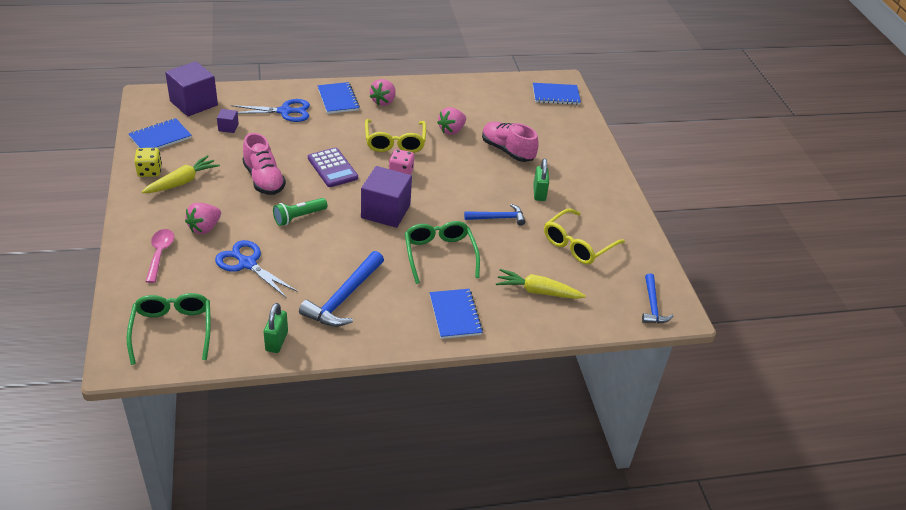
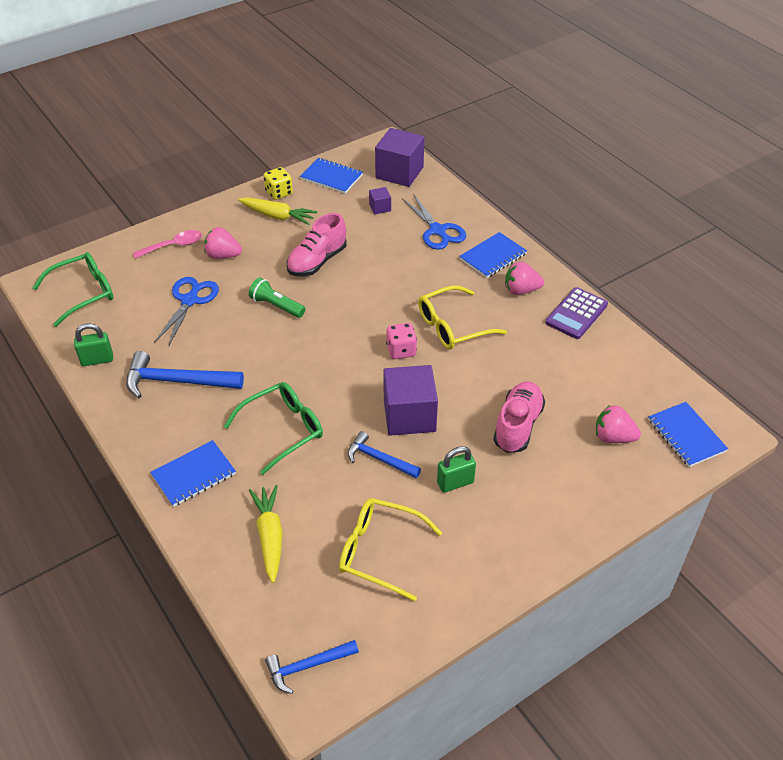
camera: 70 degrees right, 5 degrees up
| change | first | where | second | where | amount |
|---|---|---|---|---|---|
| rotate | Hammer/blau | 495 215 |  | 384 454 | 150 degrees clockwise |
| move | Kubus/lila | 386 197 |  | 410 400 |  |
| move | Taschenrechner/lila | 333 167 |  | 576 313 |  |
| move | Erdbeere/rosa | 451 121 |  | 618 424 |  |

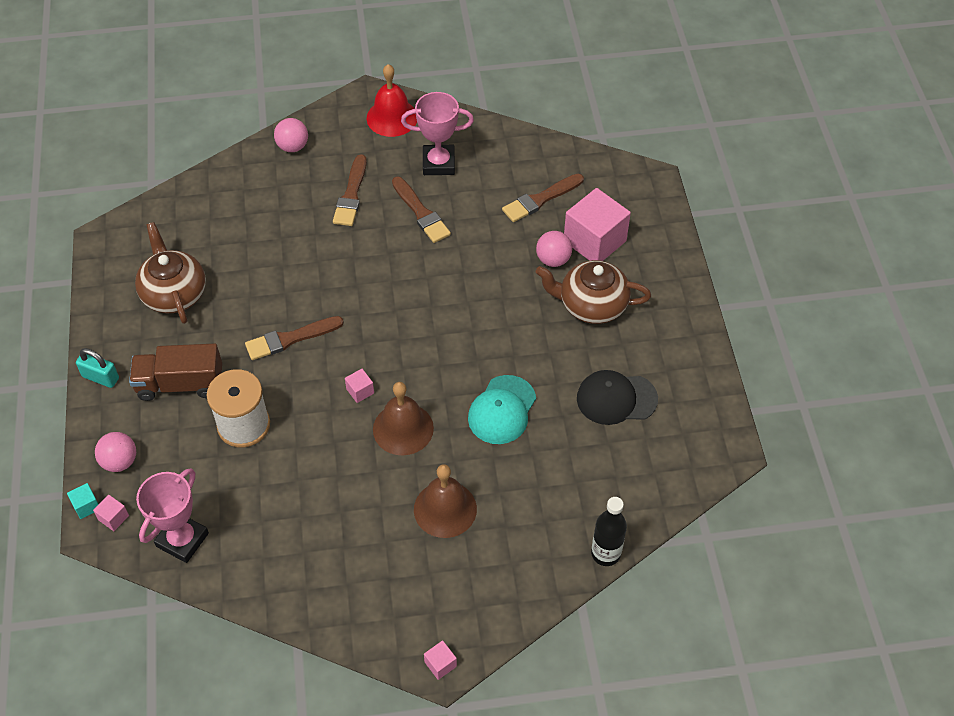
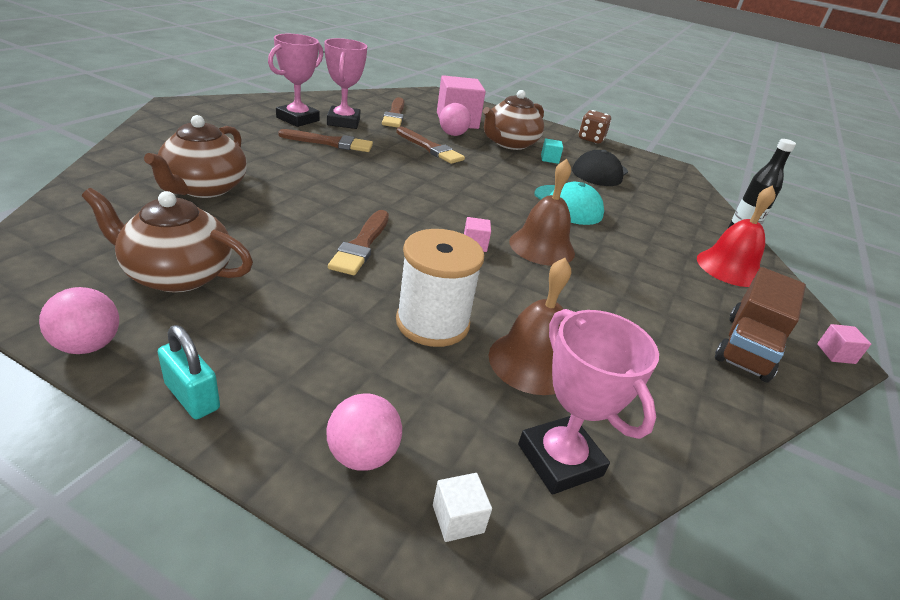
camera: 60 degrees left, 20 degrees down
| change | first | where | second | where | amount |
|---|---|---|---|---|---|
| move | Ball/rosa | 291 135 |  | 79 320 |  |
| insert |  |  | Teekanne/braun | 195 156 |  |
| rotate | Vorhängeschloss/türkis | 97 368 |  | 189 372 | 75 degrees clockwise |
| insert |  |  | Pokal/rosa | 345 83 |  |
| move | Pinsel/braun | 350 190 |  | 430 145 |  |
| recolor | Kubus/rosa | 111 513 | Kubus/weiß | 462 507 |  |
| move | Glocke/braun | 445 501 |  | 530 326 |  |
| move | Kubus/türkis | 83 501 |  | 552 151 |  |
| insert |  |  | Spielwürfel/braun | 595 126 |  |
| move | Glocke/rot | 391 100 |  | 736 236 |  |
| move | Lastwagen/braun | 175 372 |  | 760 324 |  |

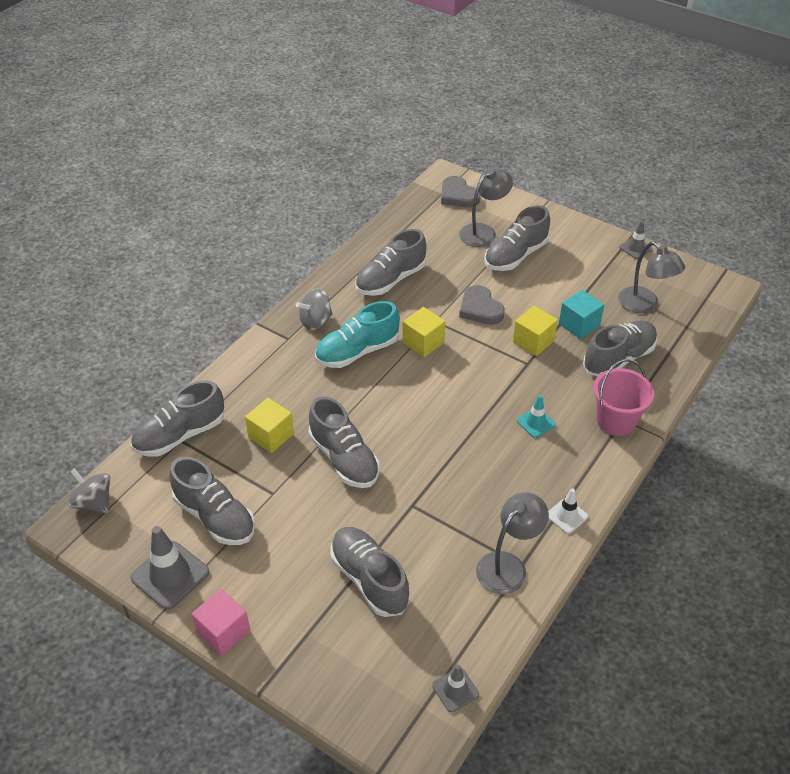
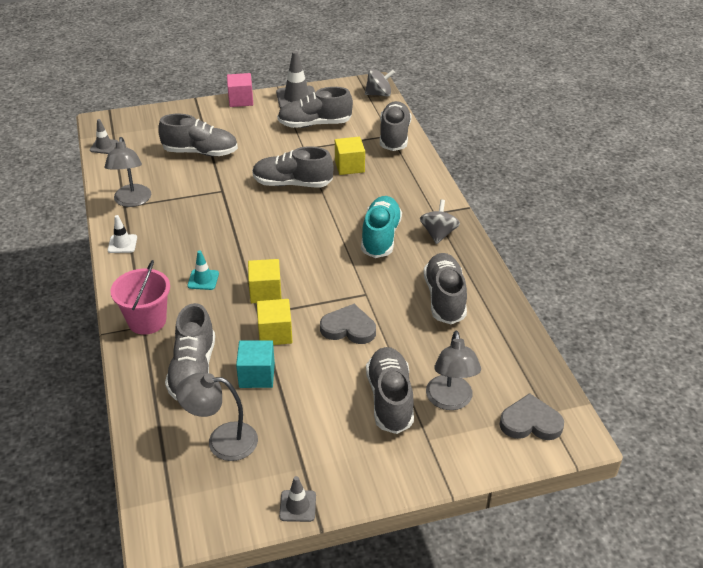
camera: 130 degrees right, 5 degrees down
| change | first | where | second | where | amount |
|---|---|---|---|---|---|
| move | Kubus/gelb | 424 332 |  | 265 281 |  |

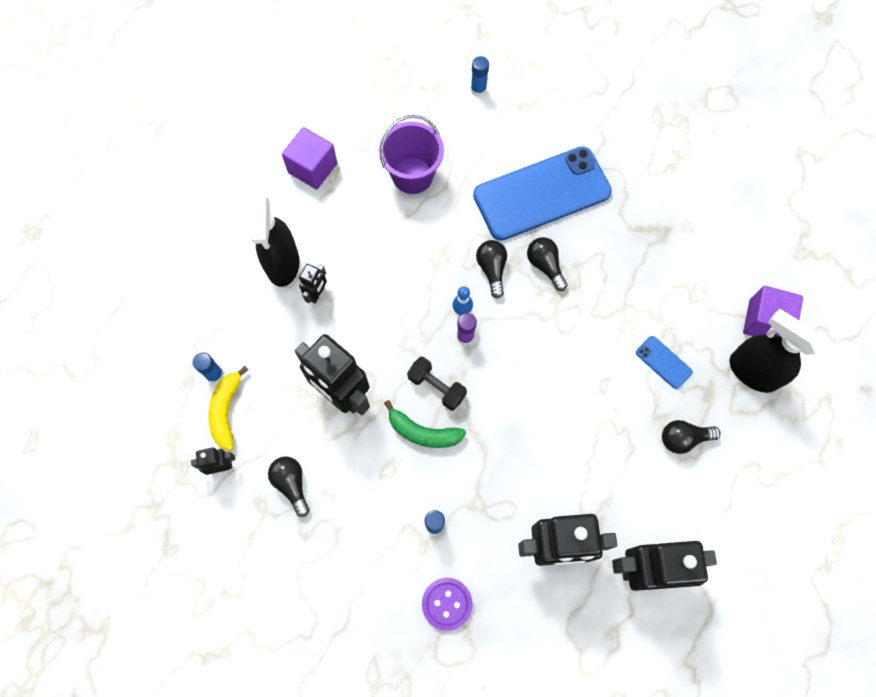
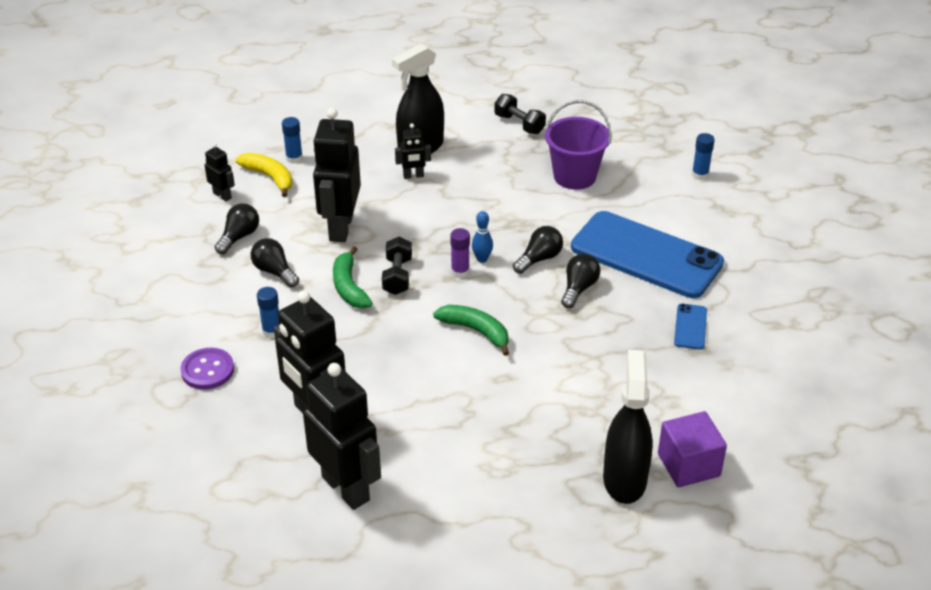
camera: 55 degrees right, 30 degrees down
| change | first | where | second | where | amount |
|---|---|---|---|---|---|
| rotate | Banane/gelb | 228 408 |  | 264 175 | 75 degrees clockwise |
| move | Glühbirne/schwarz | 691 437 |  | 275 263 |  |
| insert |  |  | Banane/grün | 471 330 |  |
| replace | Kubus/lila | 309 158 | Hantel/schwarz | 520 114 |  |
| move | Handy/blau | 664 362 |  | 690 326 |  |

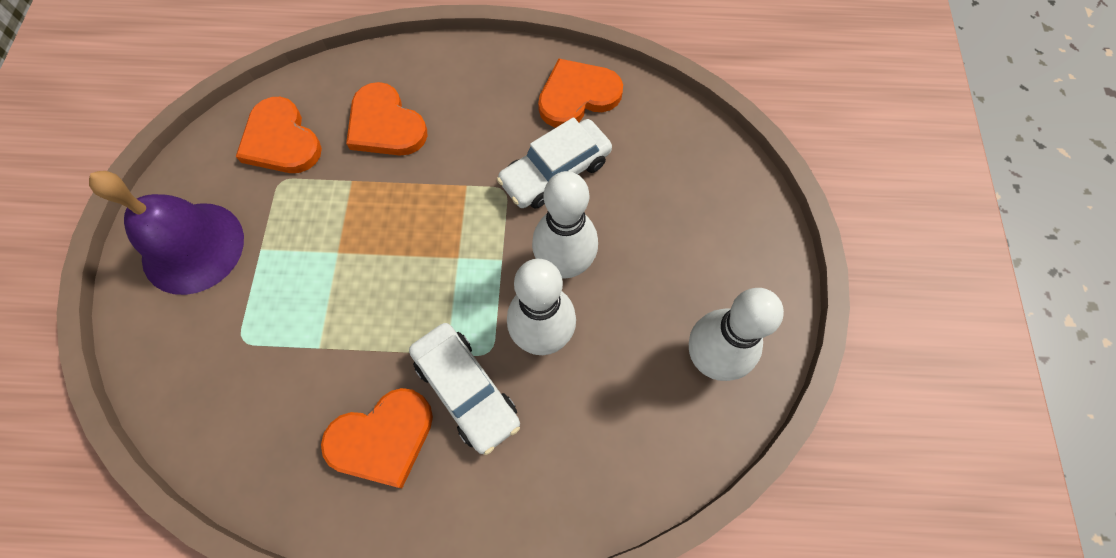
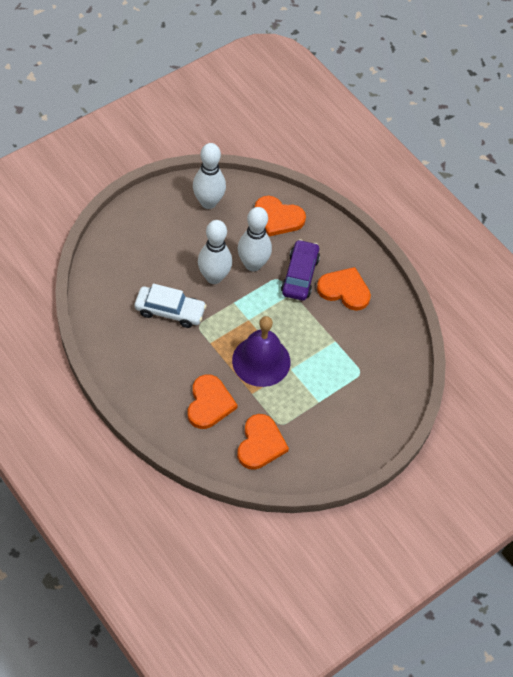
camera: 135 degrees left, 10 degrees down
| change | first | where | second | where | amount |
|---|---|---|---|---|---|
| move | Glocke/lila | 166 233 |  | 261 351 |  |
| move | Herz/orange | 580 93 |  | 280 216 |  |
| recolor | Auto/weiß | 464 389 | Auto/lila | 300 270 |  |

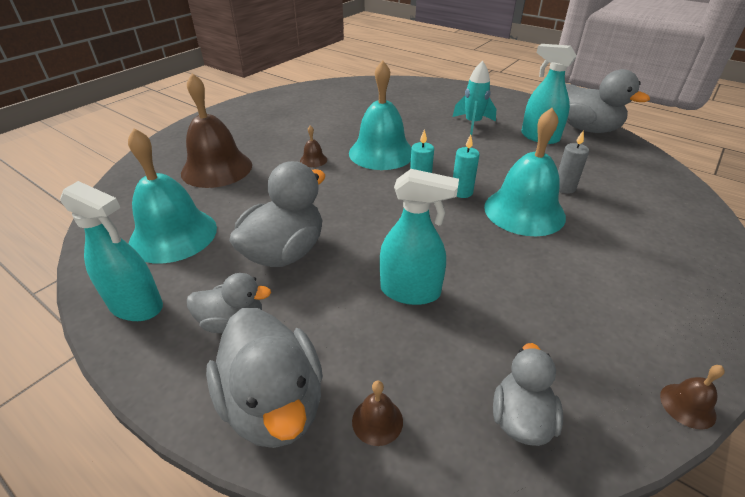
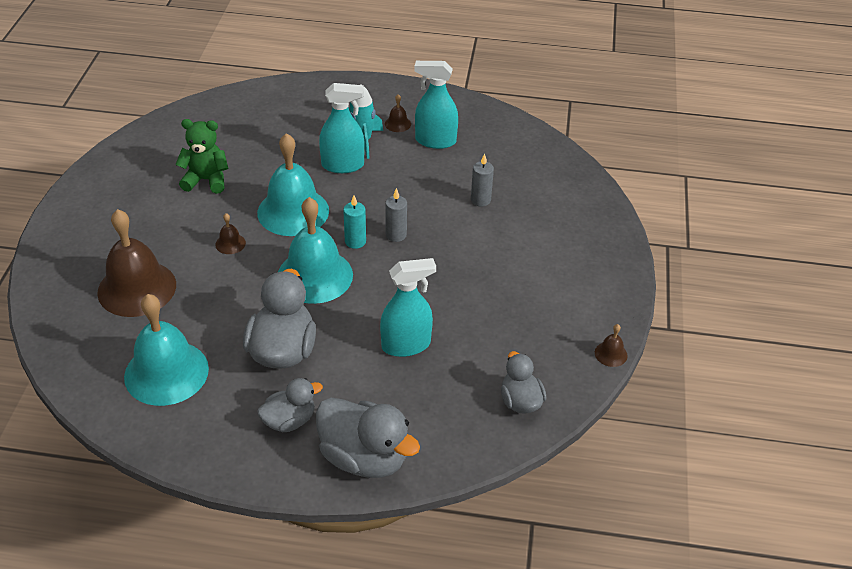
camera: 30 degrees left, 5 degrees up
| change | first | where | second | where | amount |
|---|---|---|---|---|---|
| insert |  |  | Teddybär/grün | 201 156 |  |
| move | Glocke/türkis | 525 172 |  | 315 250 |  |
| move | Sprühflasche/türkis | 111 251 |  | 342 128 |  |
| move | Glocke/braun | 377 413 |  | 398 113 |  |
| recolor | Kerze/türkis | 466 166 | Kerze/grau | 396 215 |  |
| delete | Ente/grau | 607 101 |  |  |  |

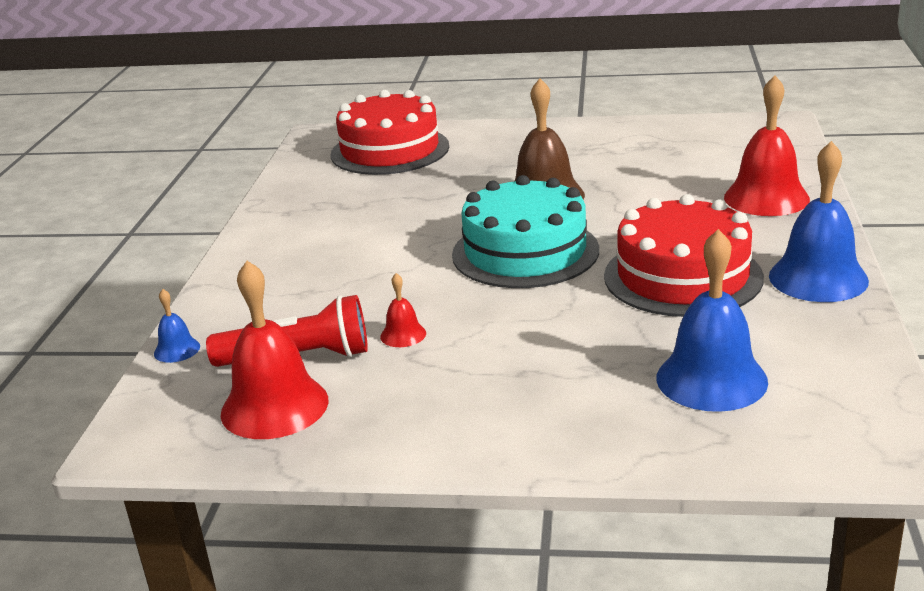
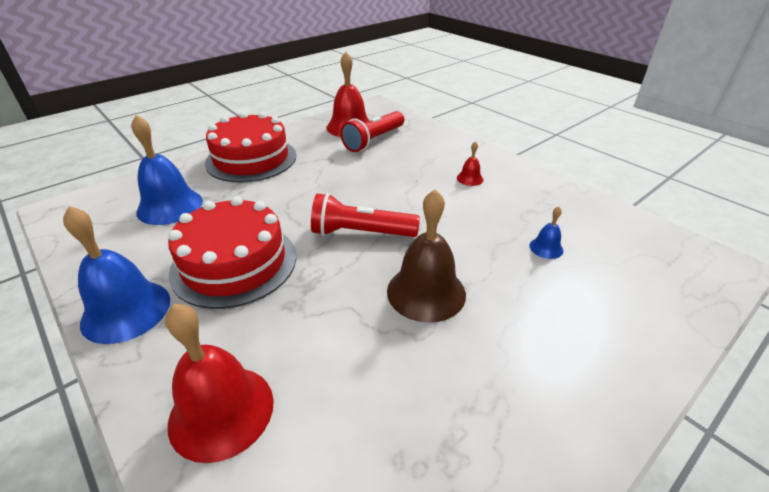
camera: 130 degrees right, 10 degrees up
| change | first | where | second | where | amount |
|---|---|---|---|---|---|
| move | Kuchen/rot | 389 132 |  | 250 147 |  |
| replace | Kuchen/türkis | 525 231 | Taschenlampe/rot | 365 215 |  |
| move | Glocke/rot | 403 310 |  | 470 163 |  |
| move | Glocke/blau | 177 326 |  | 546 232 |  |

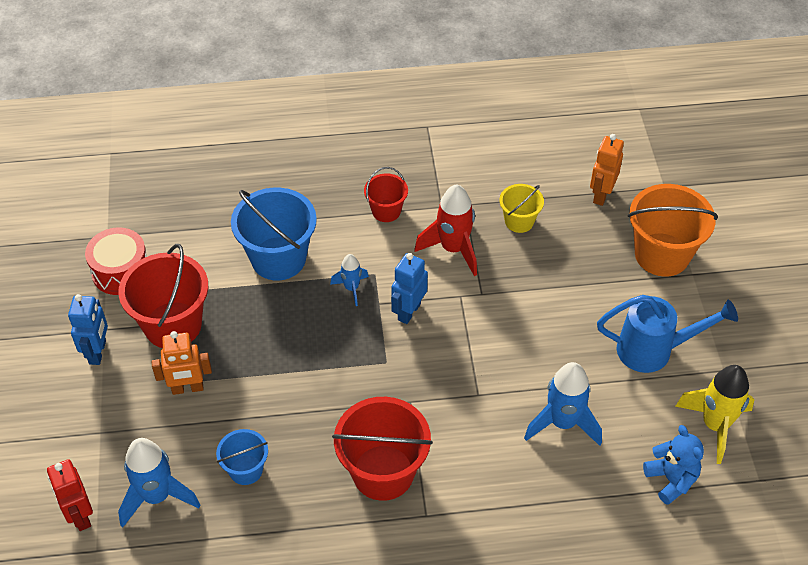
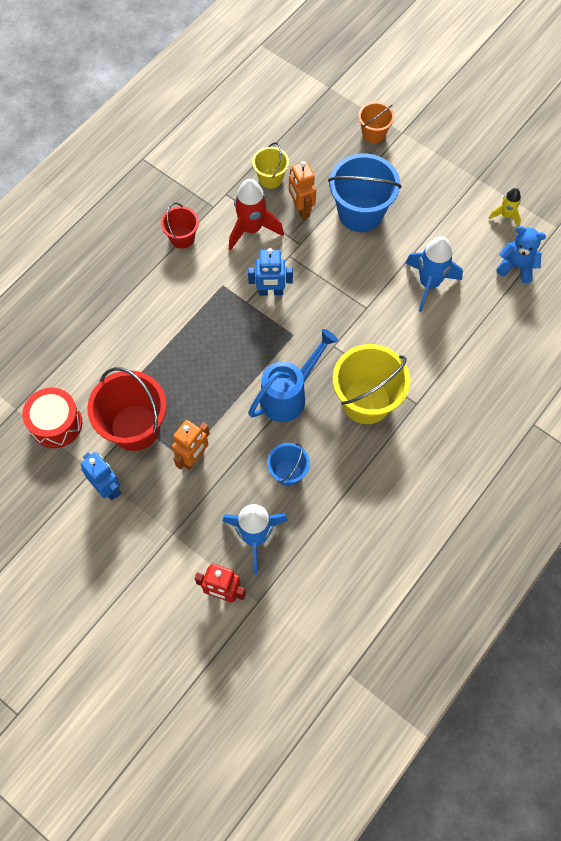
camera: 45 degrees left, 15 degrees up
| change | first | where | second | where | amount |
|---|---|---|---|---|---|
| rotate | Roboter/blau | 409 288 |  | 270 271 | 75 degrees counterclockwise |
| move | Gießkanne/blau | 667 334 |  | 293 375 |  |
| move | Roboter/orange | 607 170 |  | 302 190 |  |
| move | Eimer/blau | 274 234 |  | 365 192 |  |
| recolor | Eimer/rot | 382 449 | Eimer/gelb | 371 384 |  |
| resize | Eimer/orange | 673 230 |  | 376 122 | x0.54 |
| resize | Rakete/gelb | 714 414 |  | 505 207 | x0.56 |
| delete | Rakete/blau | 349 280 |  |  |  |

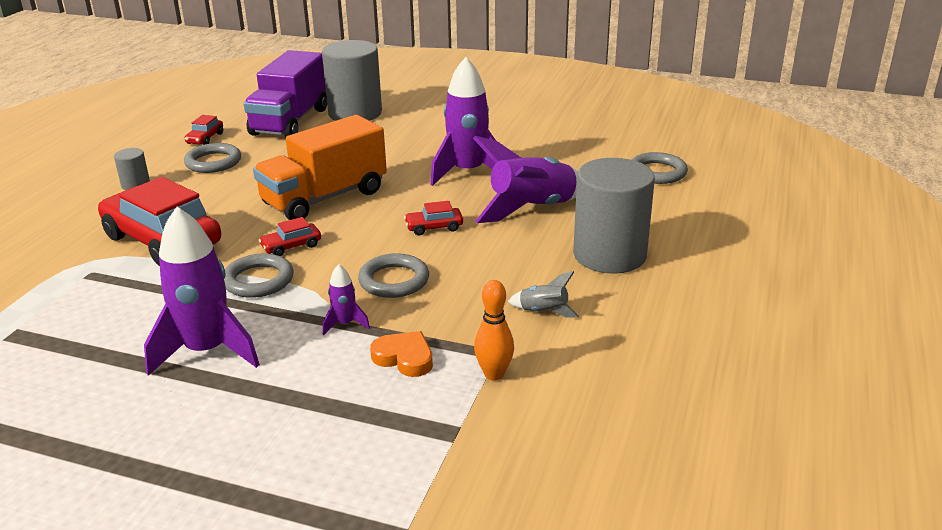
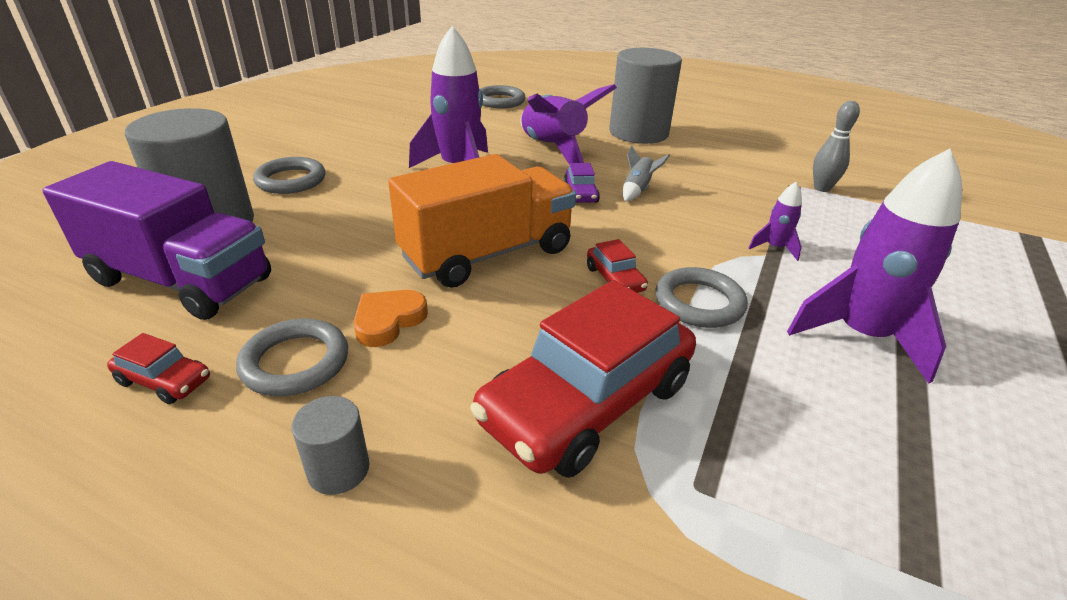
camera: 85 degrees left, 5 degrees up
| change | first | where | second | where | amount |
|---|---|---|---|---|---|
| move | Ring/grau | 393 275 |  | 289 175 |  |
| move | Herz/orange | 401 354 |  | 390 318 |  |
| rotate | Lastwagen/orange | 320 167 |  | 482 221 | 90 degrees counterclockwise |
| recolor | Auto/rot | 433 218 | Auto/lila | 582 183 |  |
| move | Rakete/grau | 543 294 |  | 646 173 |  |
| recolor | Bowlingkegel/orange | 494 330 | Bowlingkegel/grau | 836 146 |  |

